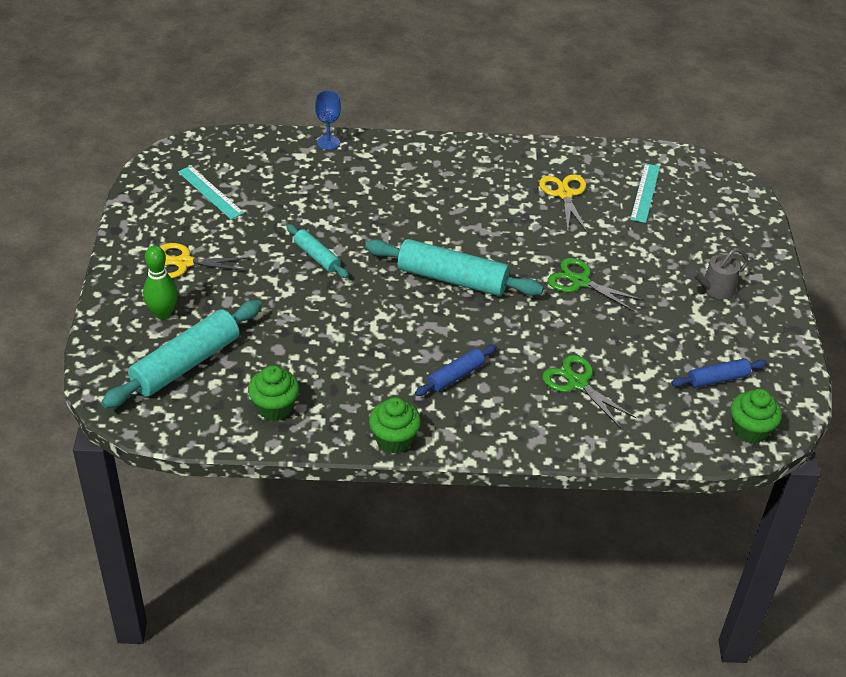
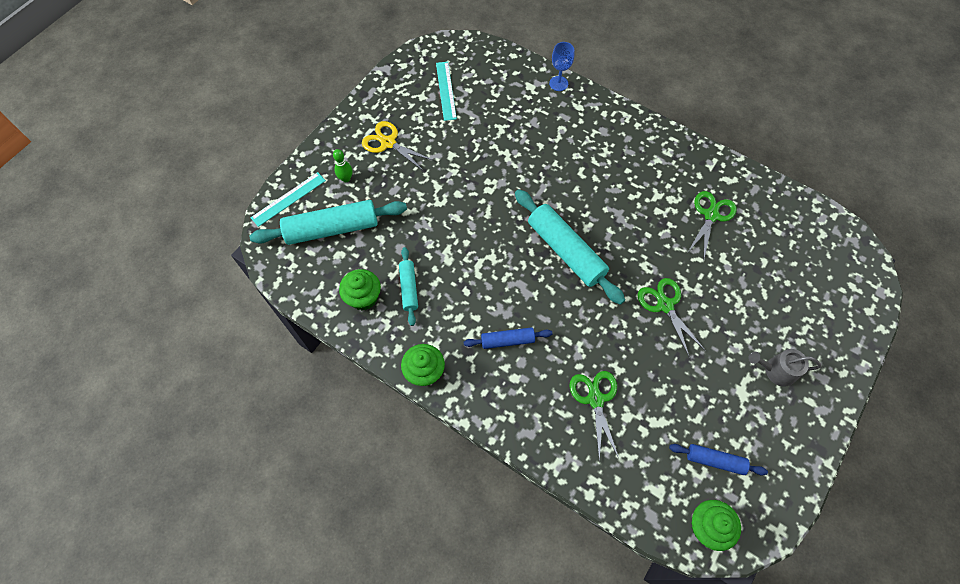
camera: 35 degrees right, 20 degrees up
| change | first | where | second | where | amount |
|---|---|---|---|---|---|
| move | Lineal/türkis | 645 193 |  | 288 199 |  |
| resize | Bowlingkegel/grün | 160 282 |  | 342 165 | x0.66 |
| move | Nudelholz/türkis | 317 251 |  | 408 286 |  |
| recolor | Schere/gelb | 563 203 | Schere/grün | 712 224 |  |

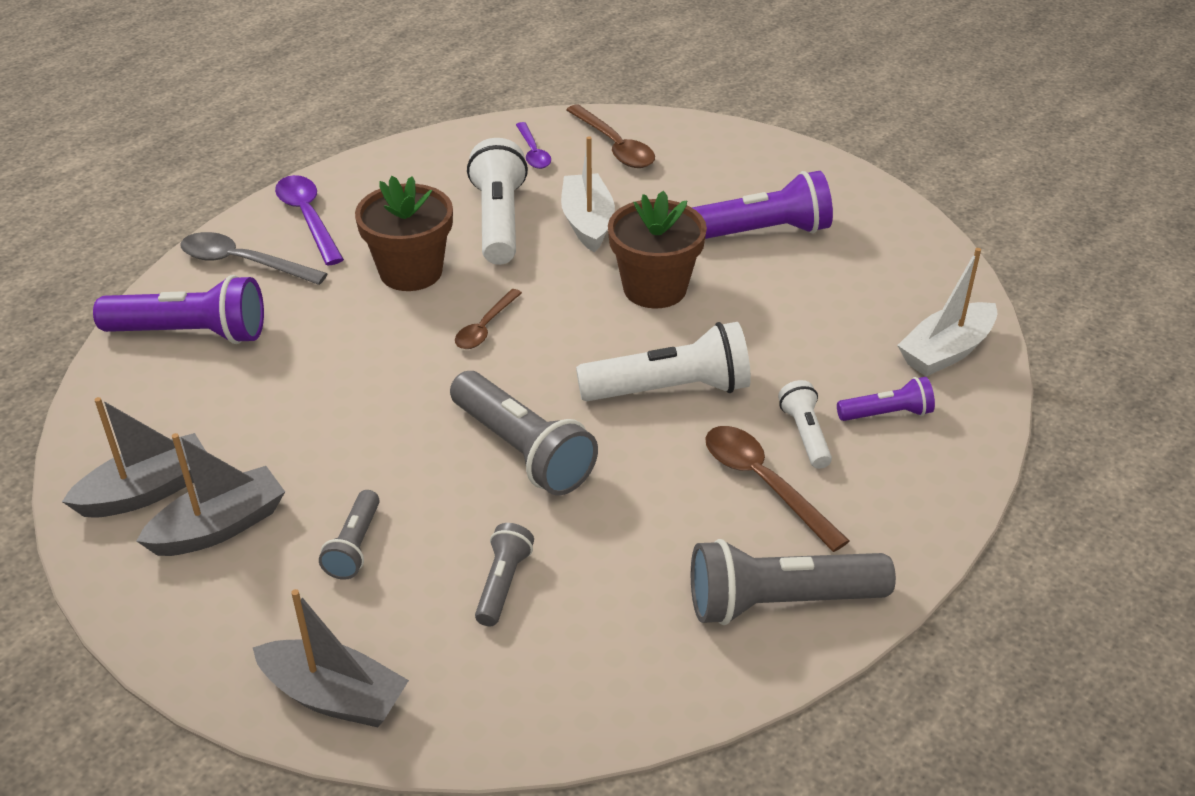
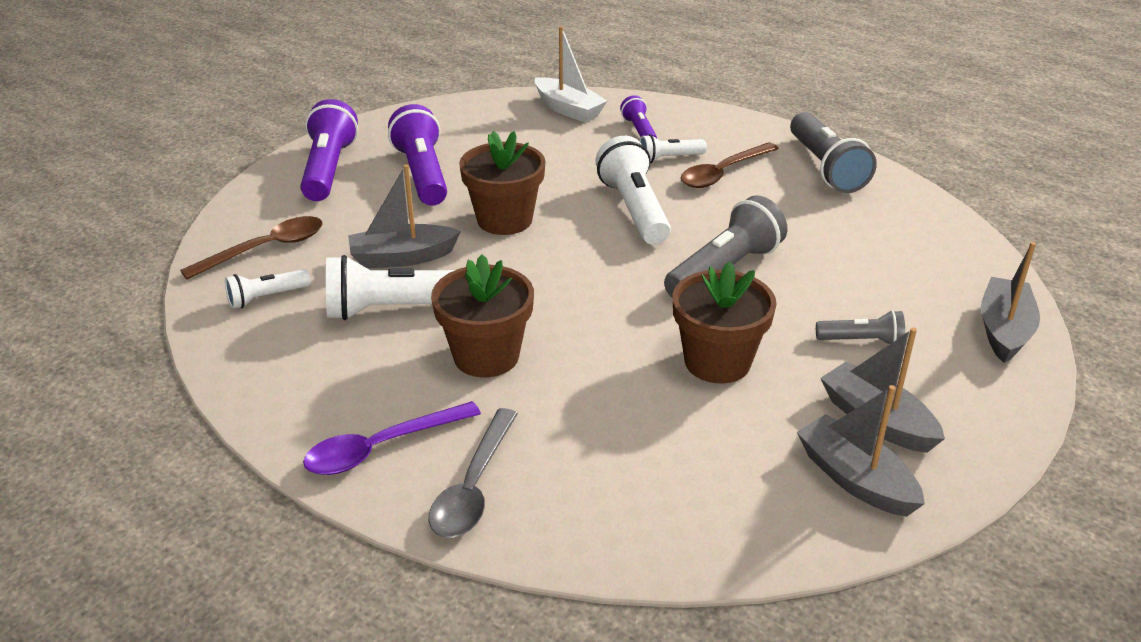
camera: 95 degrees left, 5 degrees down
| change | first | where | second | where | amount |
|---|---|---|---|---|---|
| replace | Löffel/lila | 533 145 | Taschenlampe/weiß | 268 289 |  |
| move | Taschenlampe/lila | 178 309 |  | 329 150 |  |
| recolor | Boot/weiß | 588 194 | Boot/grau | 404 216 |  |
| insert |  |  | Blumentopf/braun | 725 323 |  |
| delete | Löffel/braun | 488 319 |  |  |  |
| delete | Taschenlampe/grau | 504 574 |  |  |  |

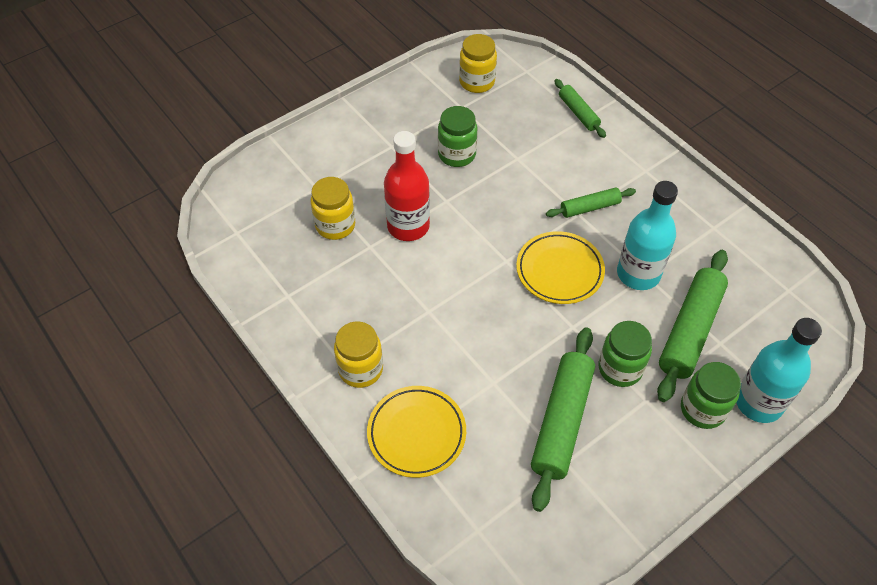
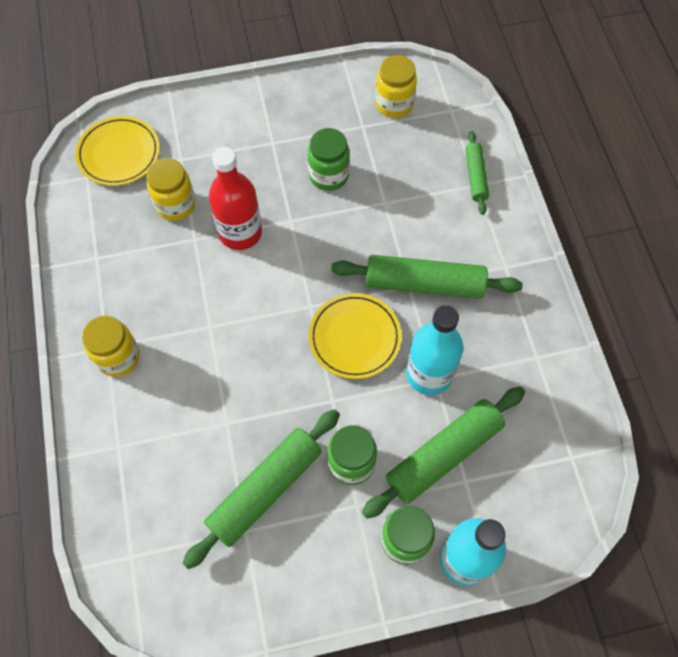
camera: 25 degrees right, 10 degrees up
| change | first | where | second | where | amount |
|---|---|---|---|---|---|
| move | Teller/gelb | 416 432 |  | 117 151 |  |
| resize | Nudelholz/grün | 591 202 |  | 427 277 | x1.82 |

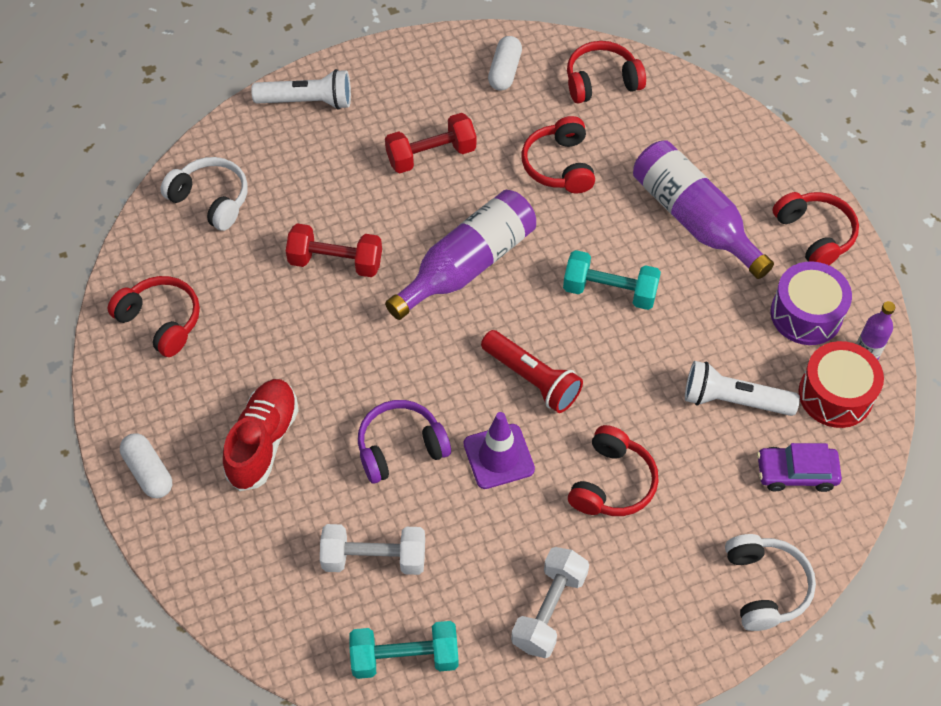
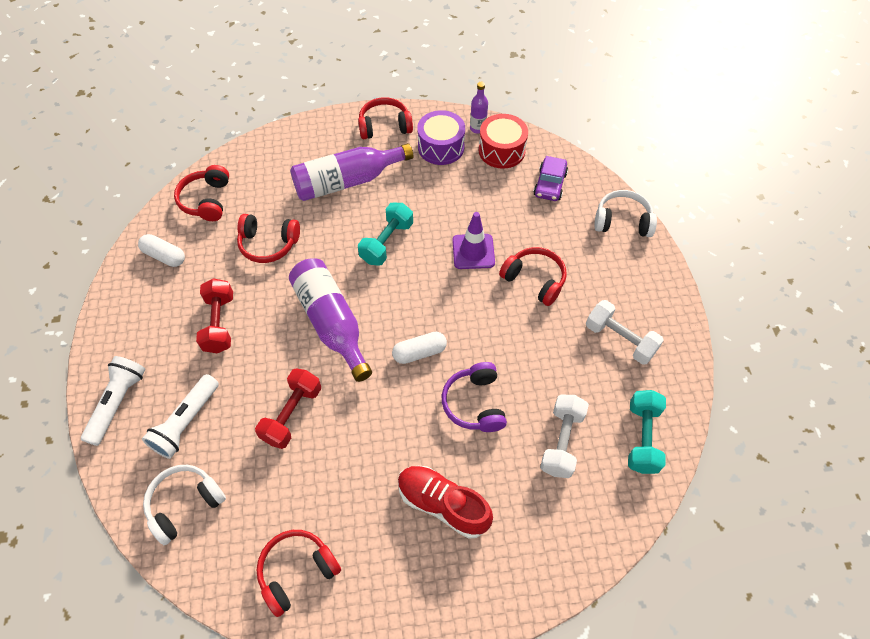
camera: 75 degrees left, 0 degrees up
| change | first | where | second | where | amount |
|---|---|---|---|---|---|
| move | Taschenlampe/weiß | 742 388 |  | 180 416 |  |
| move | Kapsel/weiß | 146 465 |  | 419 348 |  |
| move | Leitkegel/lila | 499 450 |  | 473 240 |  |
| delete | Taschenlampe/rot | 532 371 |  |  |  |

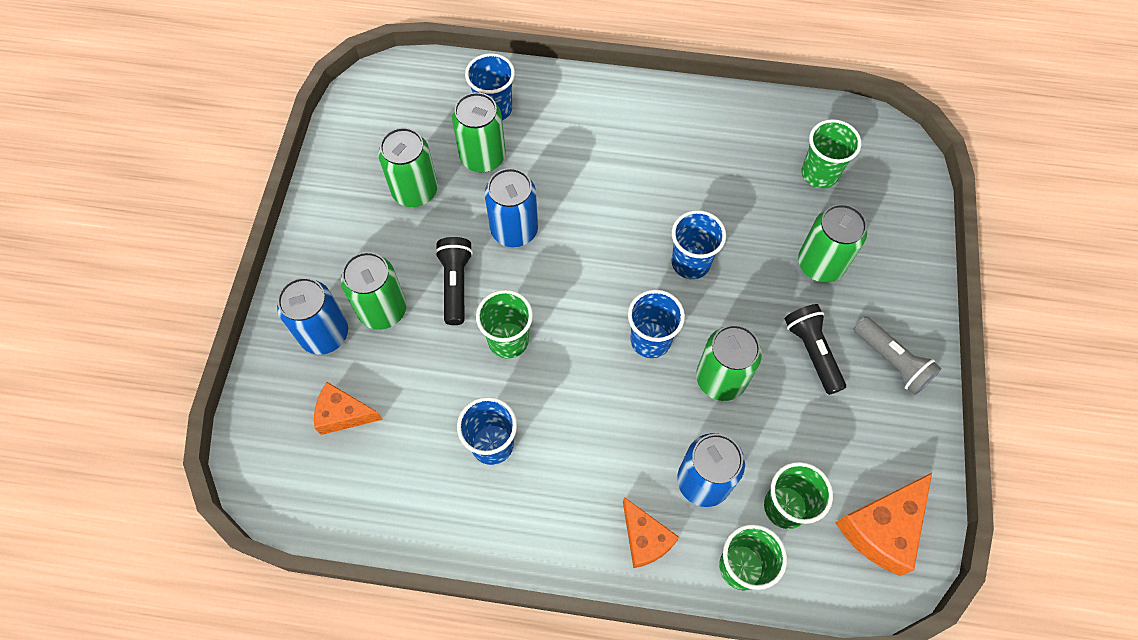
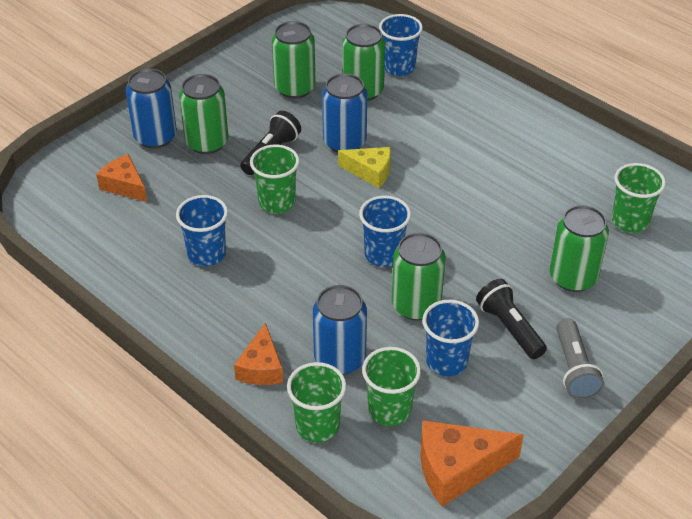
camera: 35 degrees right, 20 degrees down
| change | first | where | second | where | amount |
|---|---|---|---|---|---|
| insert |  |  | Käse/gelb | 364 167 |  |
| move | Becher/blau | 699 244 |  | 450 338 |  |
| rotate | Taschenlampe/schwarz | 815 349 |  | 511 319 | 45 degrees counterclockwise |

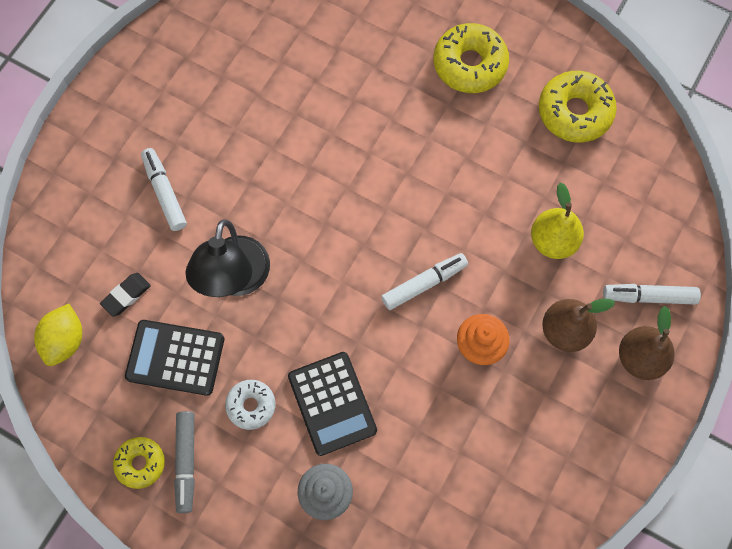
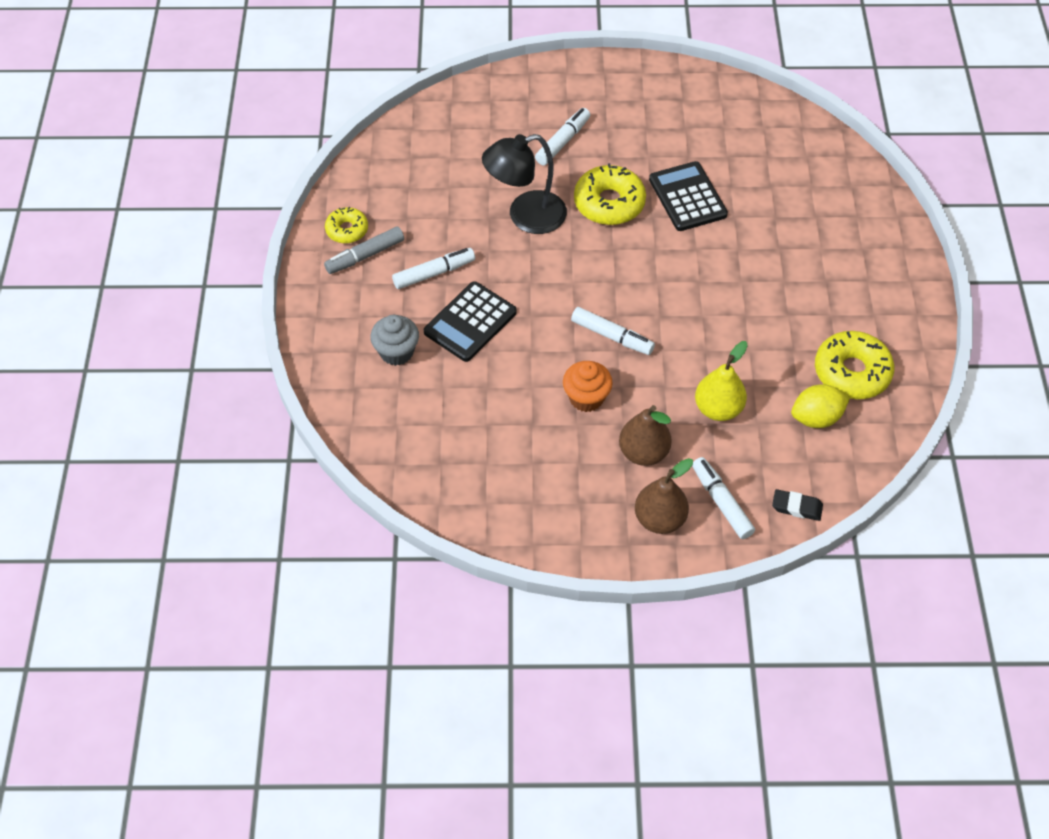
camera: 60 degrees right, 15 degrees down
| change | first | where | second | where | amount |
|---|---|---|---|---|---|
| replace | Donut/weiß | 250 405 | Filzstift/weiß | 433 268 |  |
| move | Donut/gelb | 471 58 |  | 610 194 |  |
| move | Taschenrechner/schwarz | 174 358 |  | 688 196 |  |
| move | Radiergummi/schwarz | 125 295 |  | 797 505 |  |
| move | Zitrone/gelb | 58 335 |  | 820 406 |  |

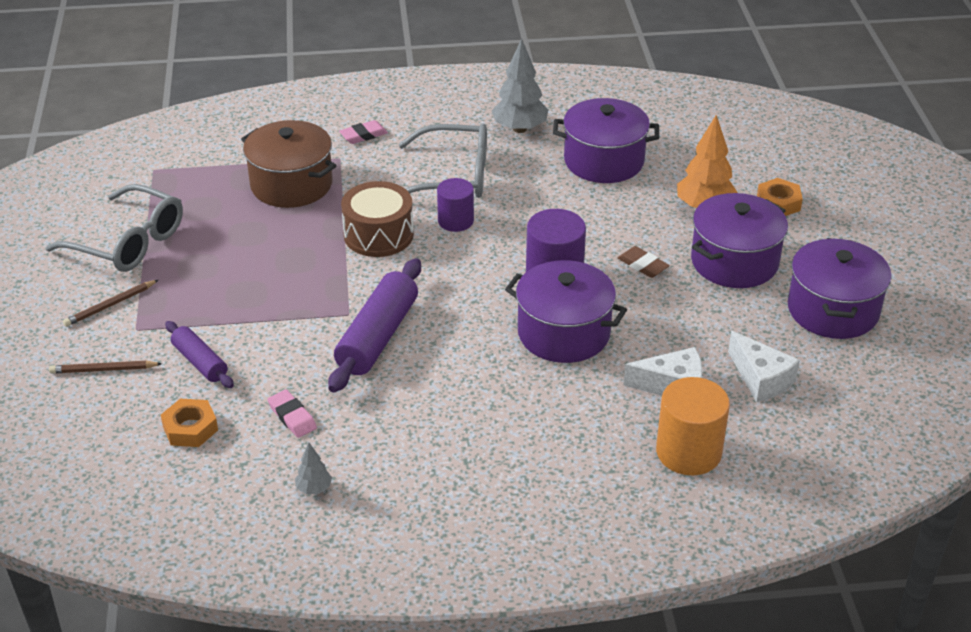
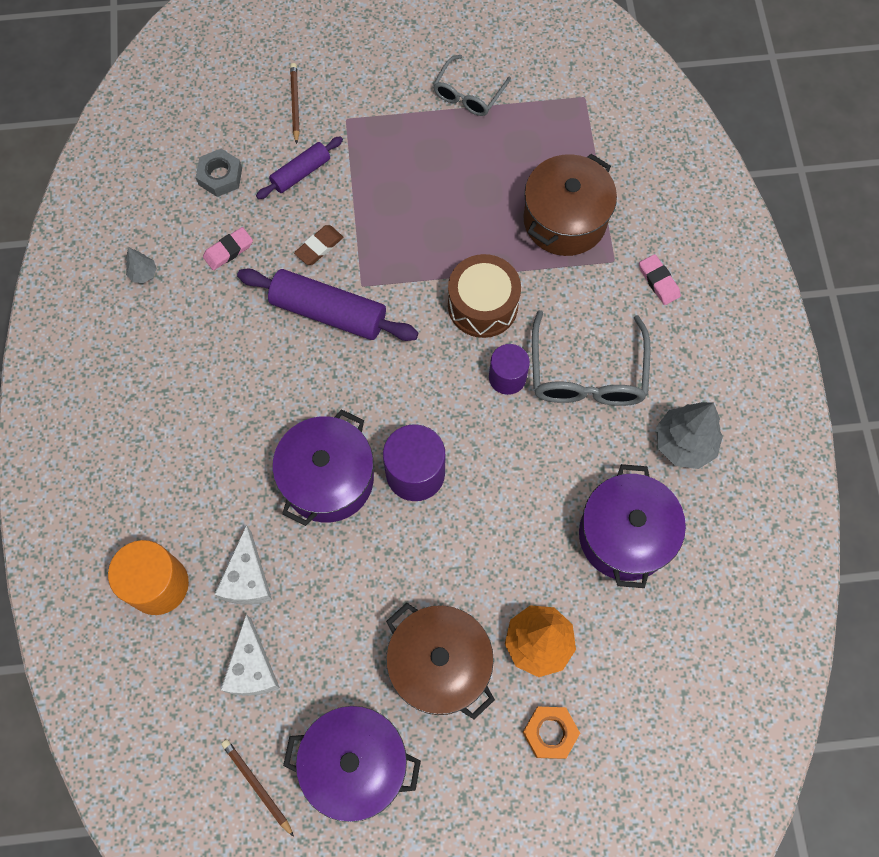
camera: 90 degrees right, 30 degrees up
| change | first | where | second | where | amount |
|---|---|---|---|---|---|
| recolor | Sechskantmutter/orange | 189 422 | Sechskantmutter/grau | 219 173 |  |
| rotate | Käse/weiß | 764 366 |  | 250 655 | 60 degrees counterclockwise |
| move | Bleistift/braun | 110 303 |  | 257 788 |  |
| move | Radiergummi/braun | 644 262 |  | 318 245 |  |
| recolor | Kochtopf/lila | 739 240 | Kochtopf/braun | 440 661 |  |
| resize | Brille/grau | 114 228 |  | 472 85 | x0.62 |

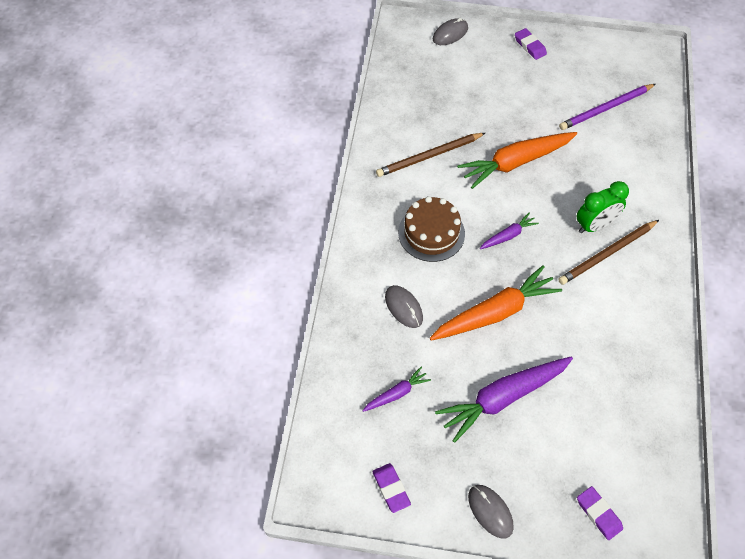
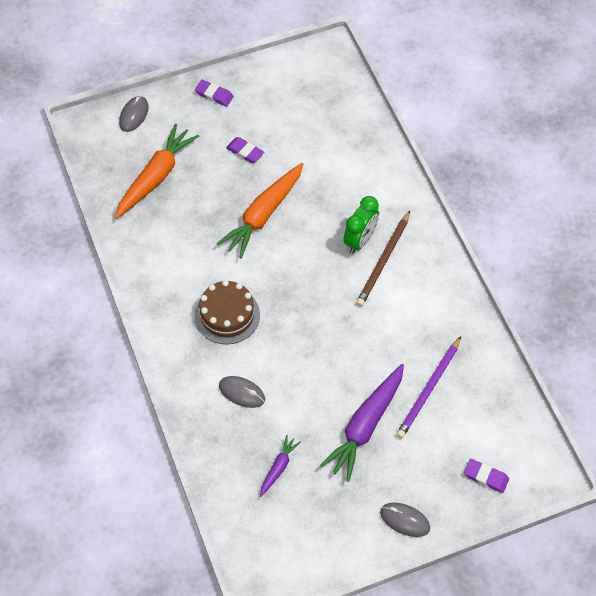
camera: 30 degrees left, 0 degrees up
| change | first | where | second | where | amount |
|---|---|---|---|---|---|
| move | Karotte/orange | 496 303 |  | 157 171 |  |
| move | Radiergummi/lila | 391 488 |  | 245 150 |  |
| move | Bleistift/lila | 607 107 |  | 428 387 |  |
| delete | Bleistift/braun | 430 155 |  |  |  |
| delete | Karotte/lila | 509 231 |  |  |  |

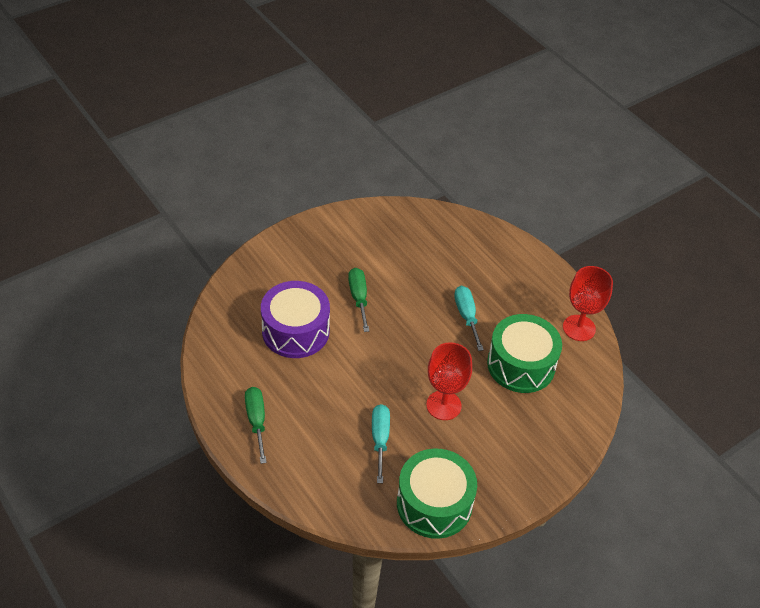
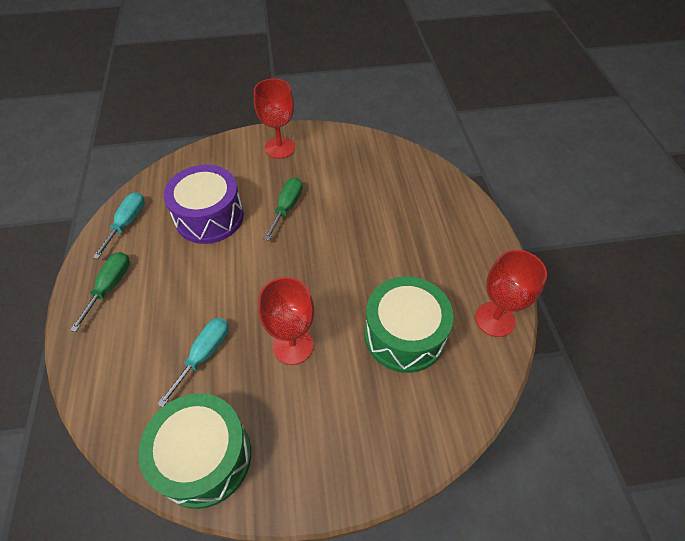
camera: 30 degrees right, 5 degrees up
| change | first | where | second | where | amount |
|---|---|---|---|---|---|
| move | Schraubenzieher/türkis | 469 318 |  | 119 225 |  |
| insert |  |  | Kelch/rot | 274 118 |  |

